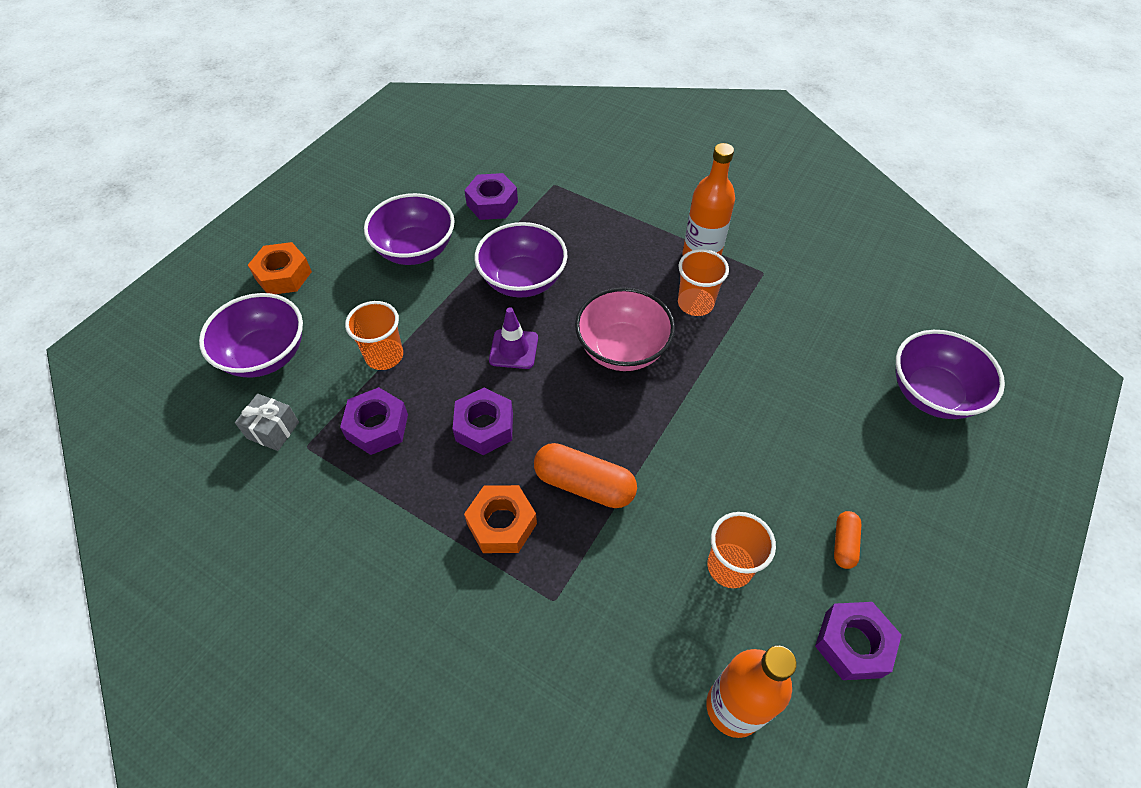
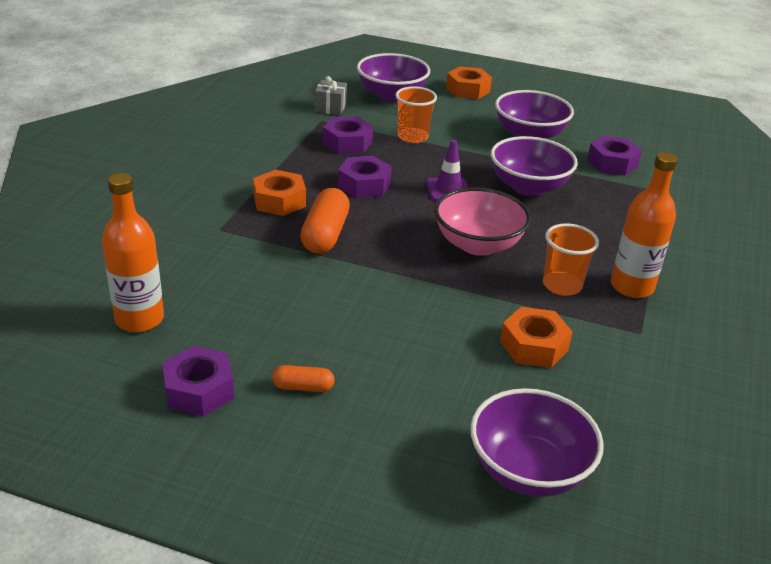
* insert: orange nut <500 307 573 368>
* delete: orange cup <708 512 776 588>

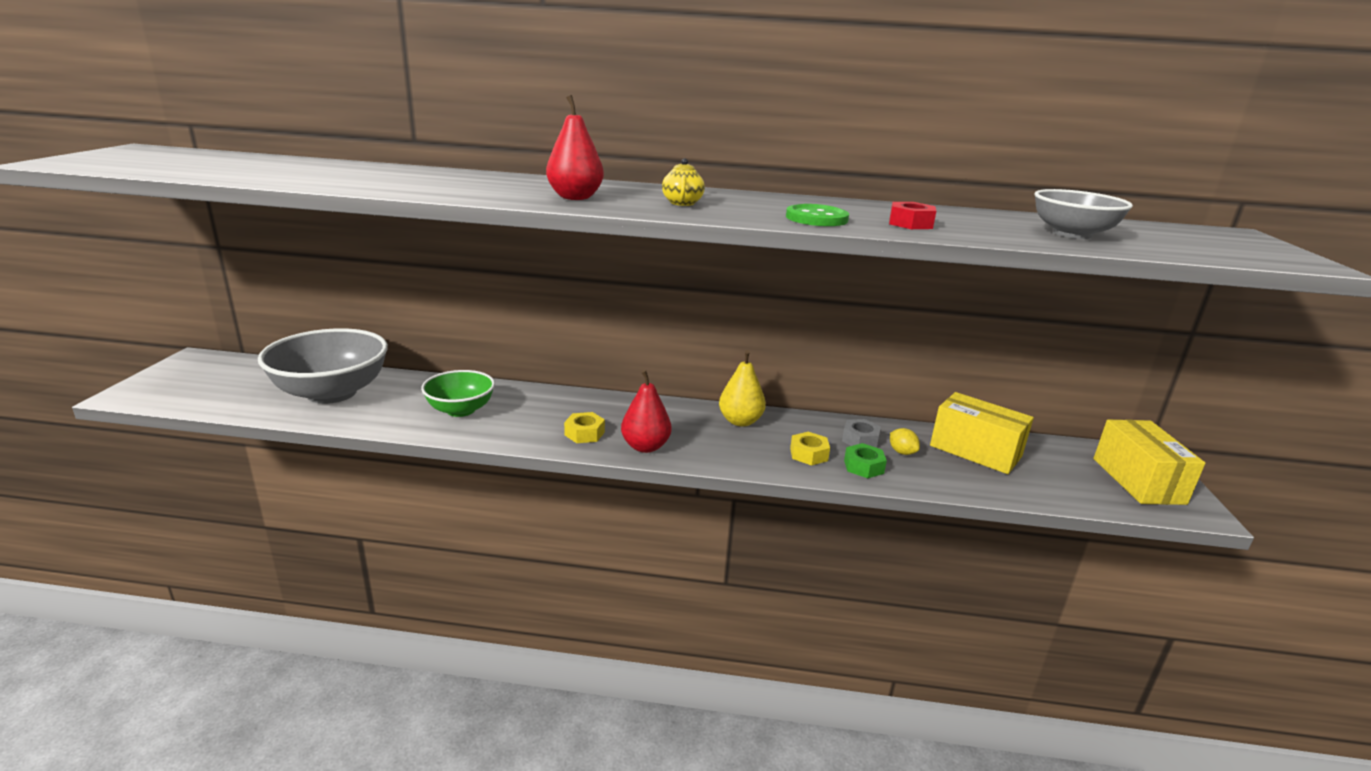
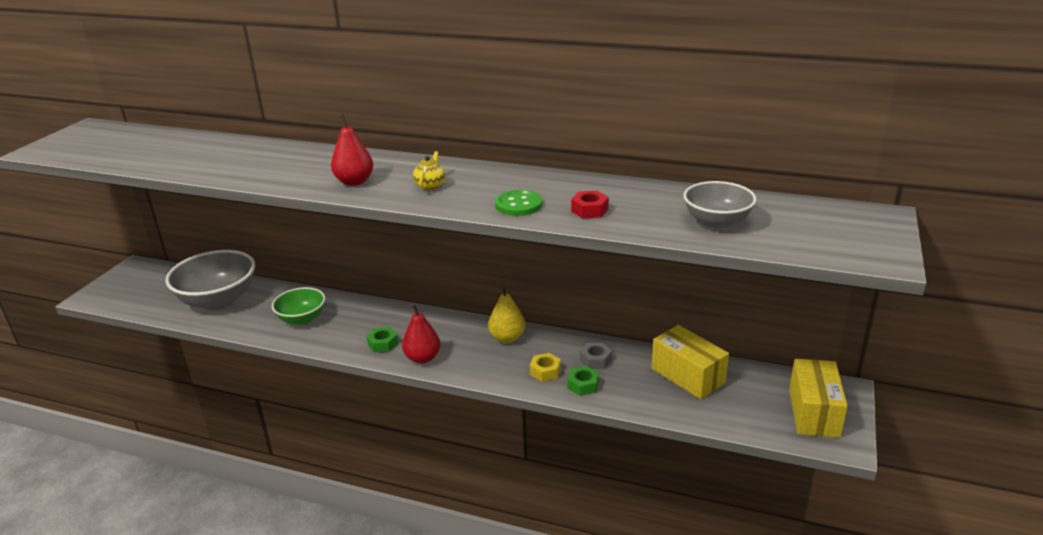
* recolor: yellow nut <564 412 605 443> to green nut <367 327 398 353>
* delete: yellow lemon <890 428 920 455>

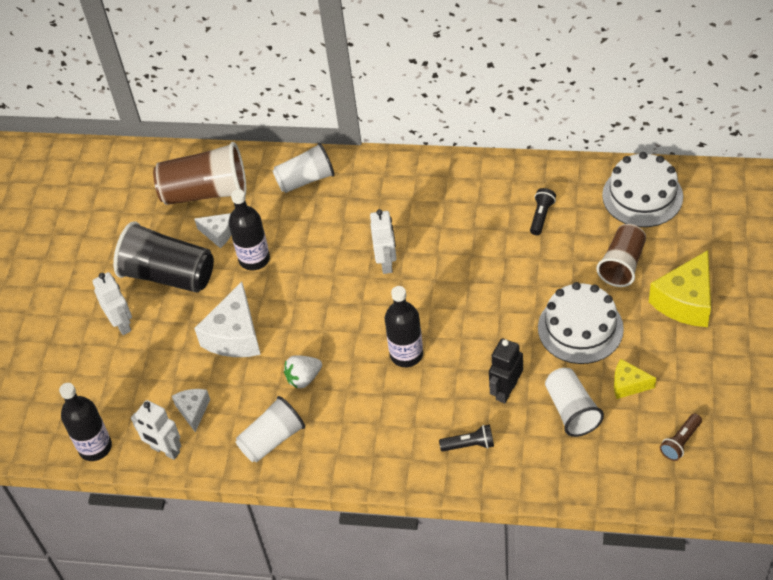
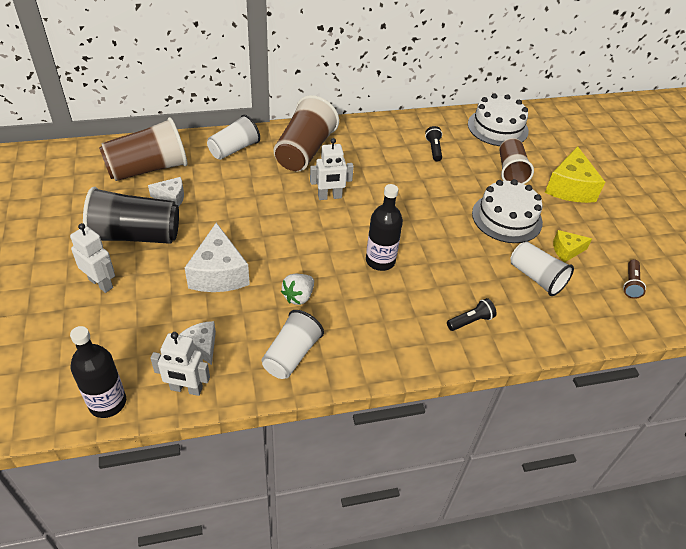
* insert: brown cup <274 95 339 171>
* rotate: white robot <370 209 397 274> = <310 138 354 200> 105 degrees clockwise
* delete: black bottle <229 189 270 271>
* delete: black robot <489 338 523 404>

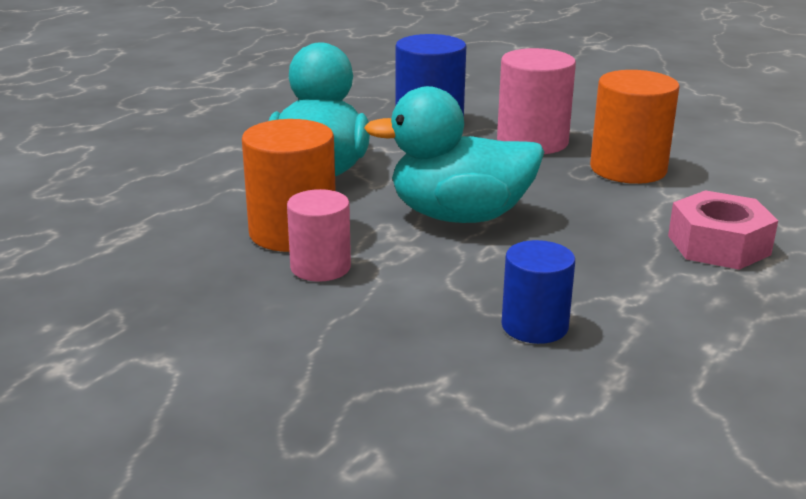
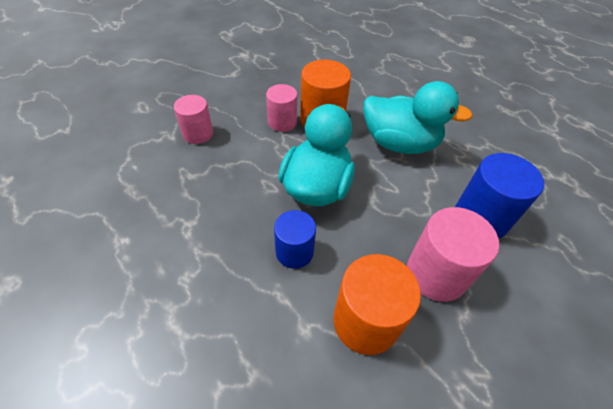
* insert: pink cylinder <174 95 213 144>
* move: blue cylinder <501 240 575 344> to <274 210 316 269>
* delete: pink nut <668 190 778 270>

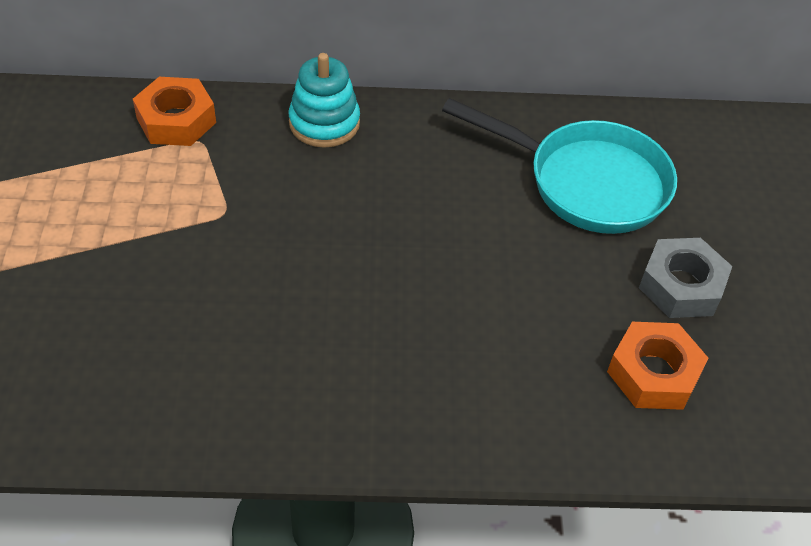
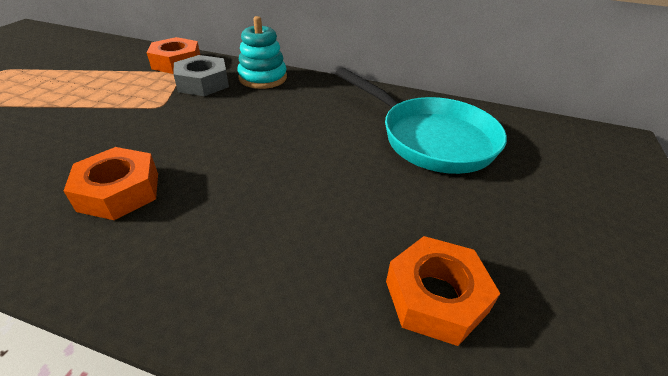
* insert: orange nut <64 147 158 220>
* move: grey nut <639 238 733 318> to <173 55 229 96>

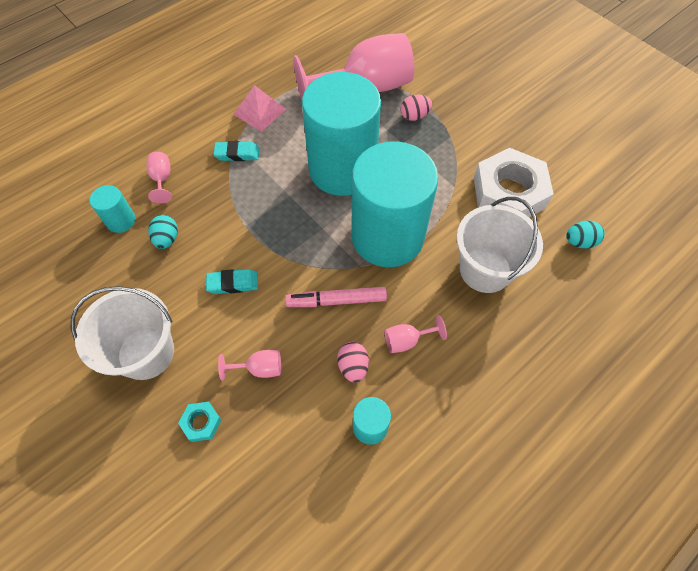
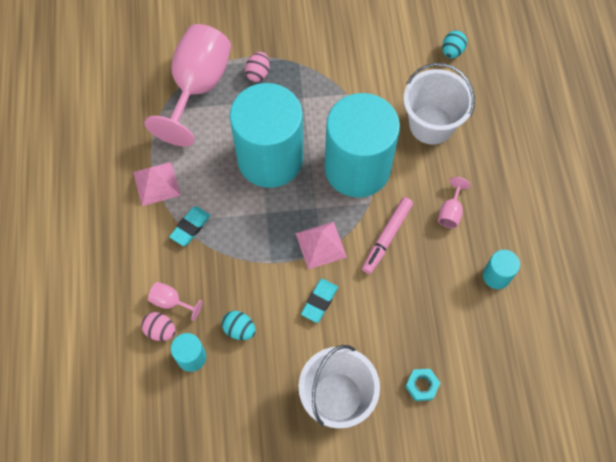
* move: pink egg <337 342 369 383> to <141 312 176 341>
* insert: pink pyramid <296 222 347 269>
* delete: pink goblet <218 350 281 381>
* delete: white nut <474 148 554 217>

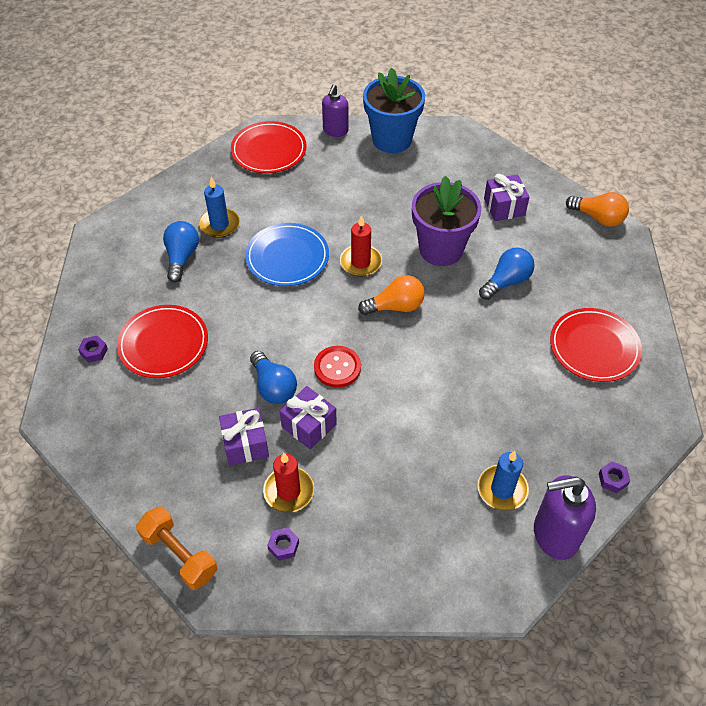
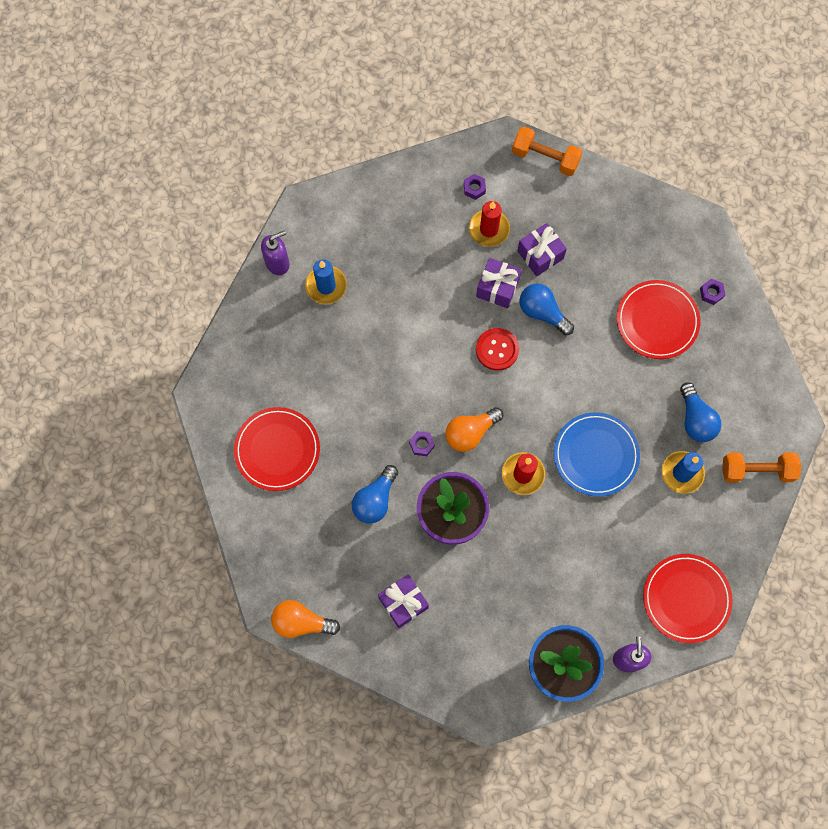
* resize: purple soap dispenser <534 475 596 560> = <261 230 290 275> x0.65
* move: purple nut <598 461 630 493> to <409 431 435 456>
* insert: orange dumbbell <722 452 801 482>

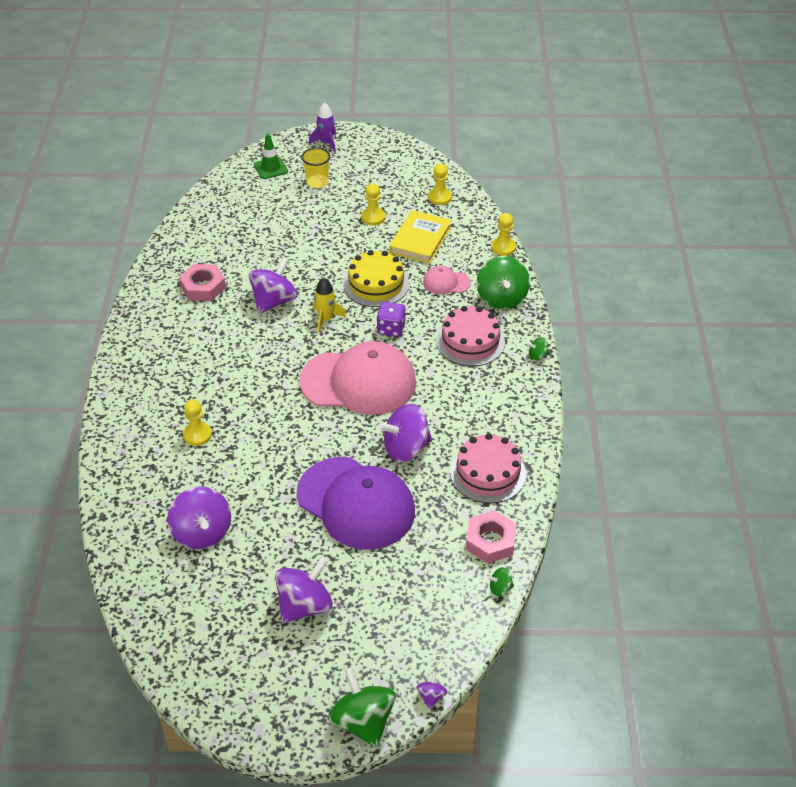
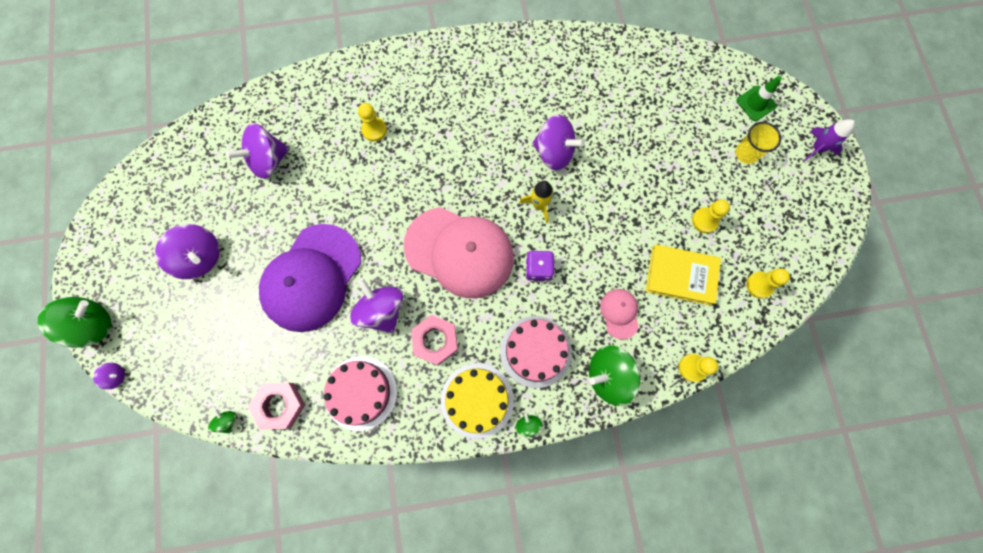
* rotate: pink cap <300 341 416 415> = <404 207 514 298> 60 degrees counterclockwise
* move: pink nut <179 264 226 301> to <411 315 458 366>
* move: yellow cake <343 250 409 307> to <441 363 514 439>

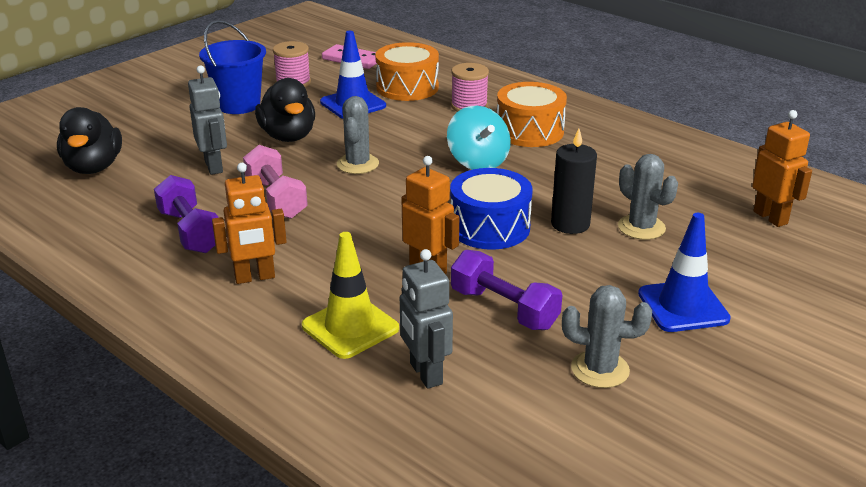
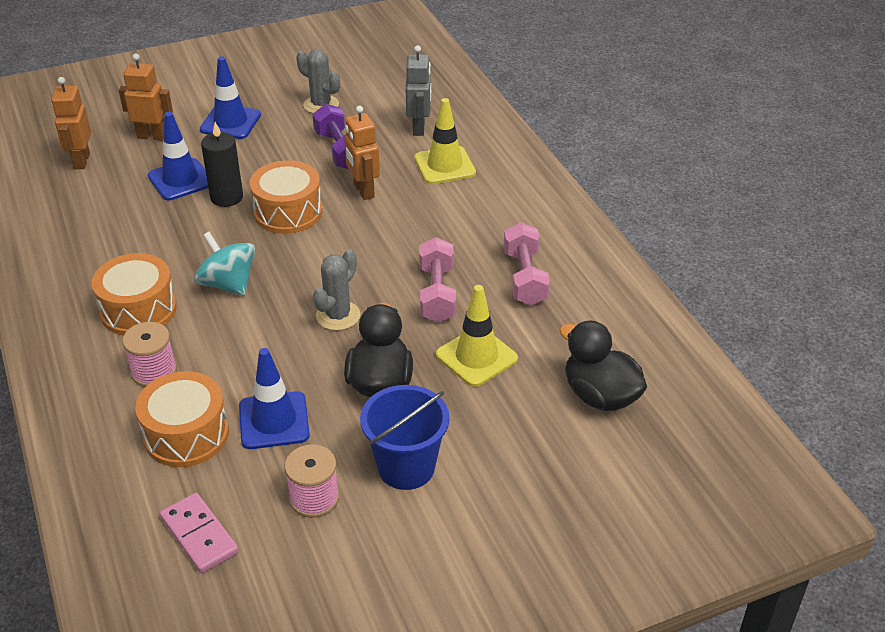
* move: orange robot <212 163 287 284> to <119 53 173 141>
* replace: grey cactus <618 154 678 240> to blue traffic cone <148 112 208 201>
* rotate: turquoise spinning top <447 106 511 170> = <194 232 255 296> 45 degrees counterclockwise
* recolor: blue drum <450 168 533 250> to orange drum <250 160 322 234>
* replace: grey robot <188 65 227 175> to yellow traffic cone <436 285 518 387>
* recolor: purple dumbbell <154 175 219 253> to pink dumbbell <504 222 550 306>
* rotate: black duck <57 107 122 174> = <559 321 647 411> 60 degrees counterclockwise

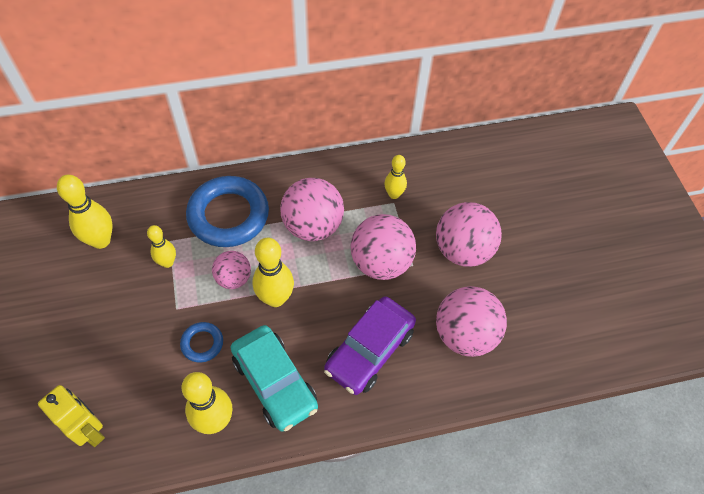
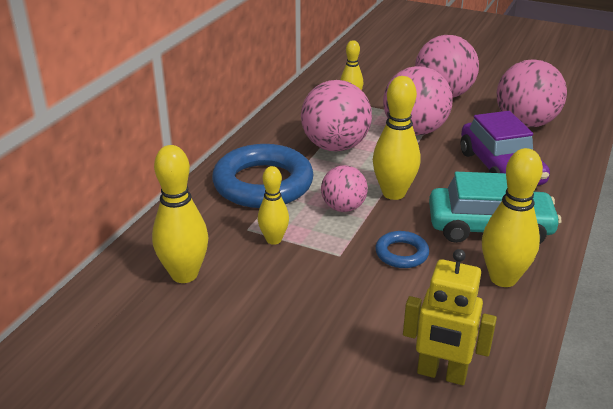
* rotate: yellow robot <38 385 105 447> = <403 249 497 385> 150 degrees counterclockwise

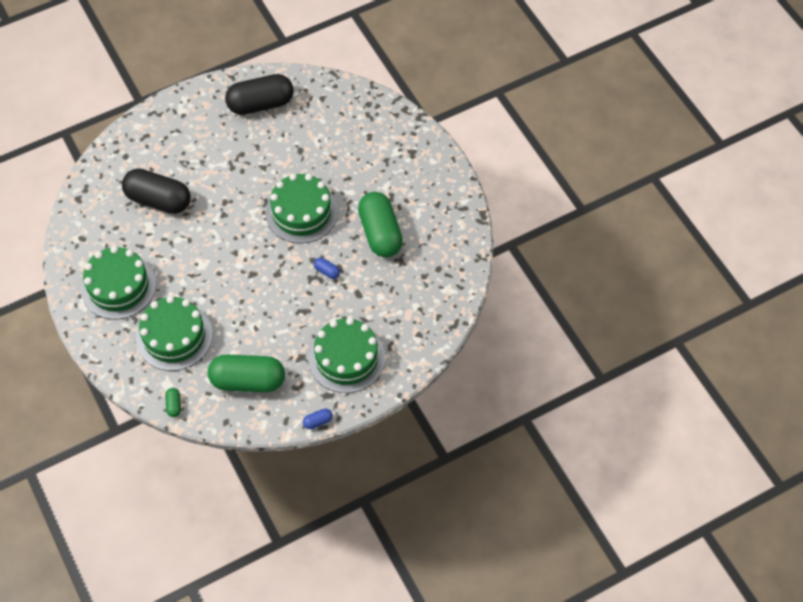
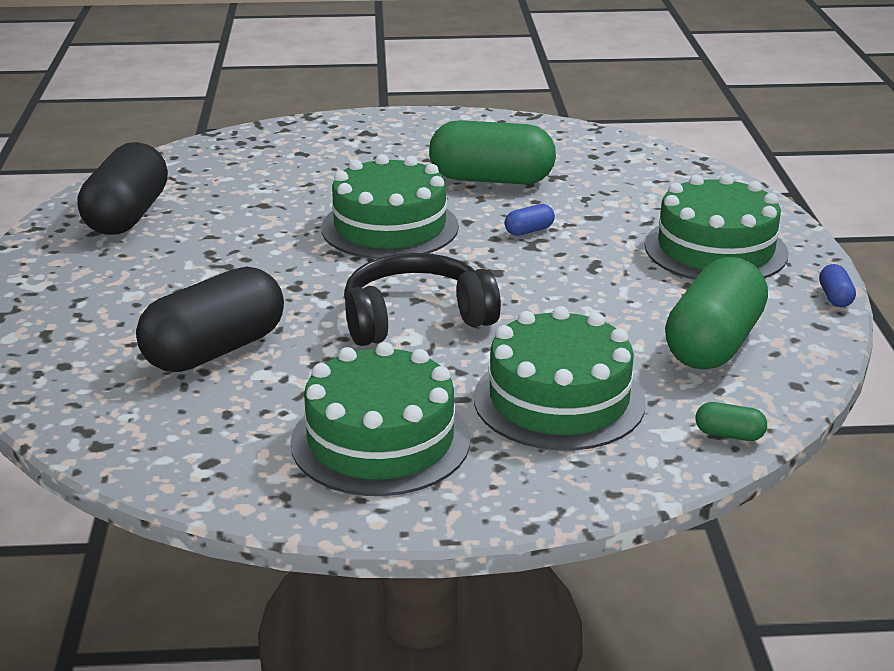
* insert: black headphones <344 253 501 346>

